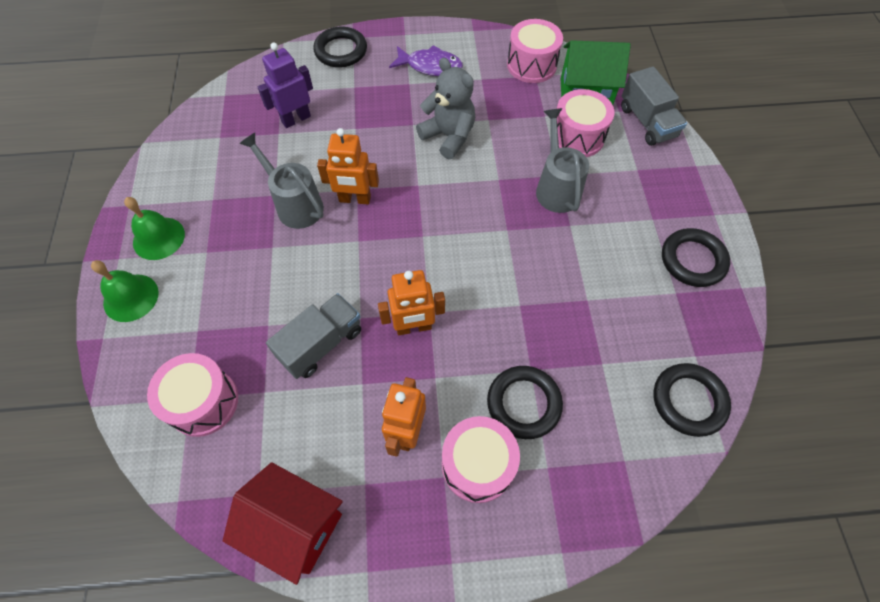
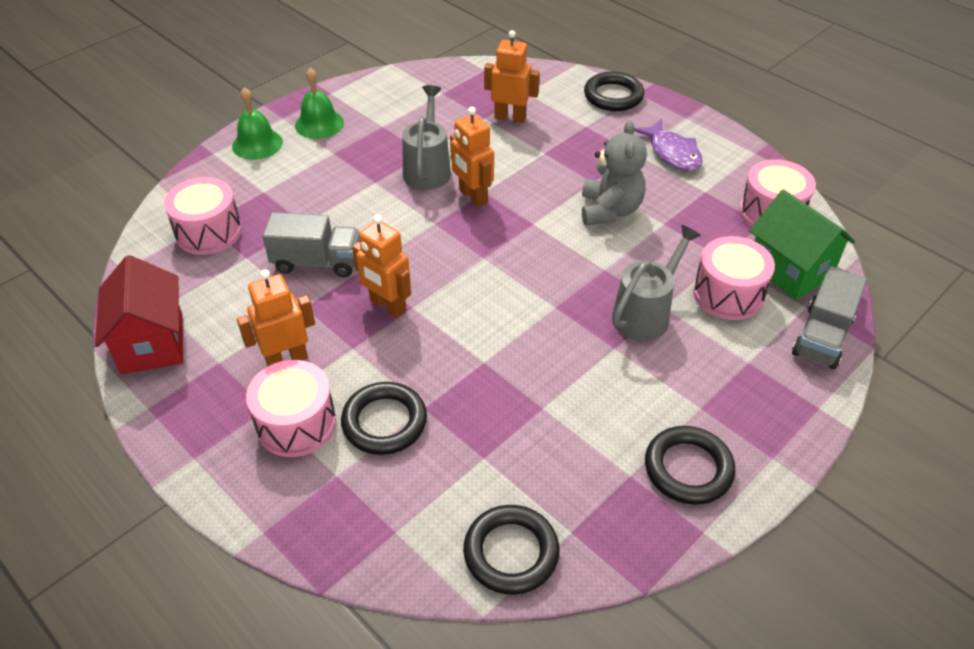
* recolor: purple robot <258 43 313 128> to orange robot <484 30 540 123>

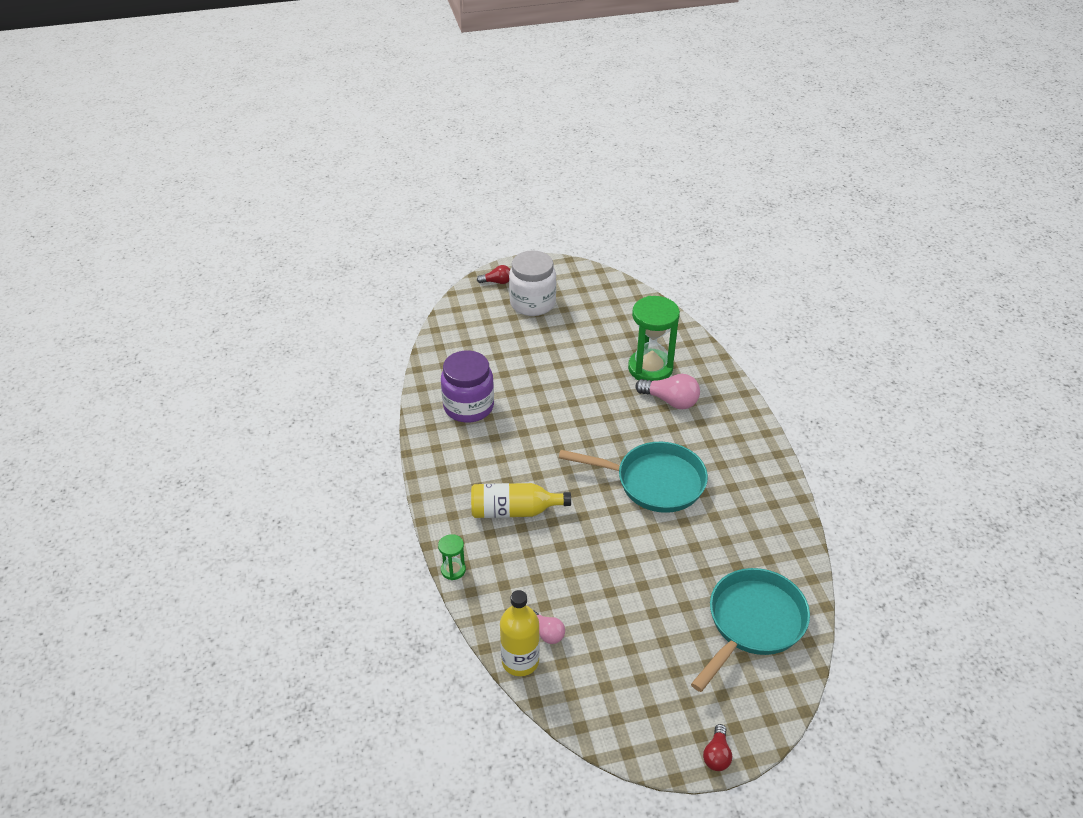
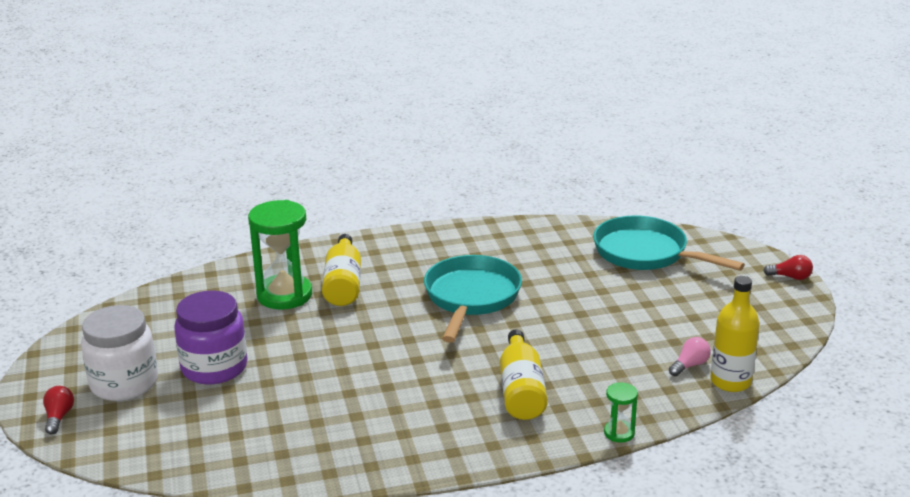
* move: purple jar <441 350 494 422> to <174 291 248 384>
* replace: pink light bulb <635 374 700 409> to yellow bottle <322 234 361 306>

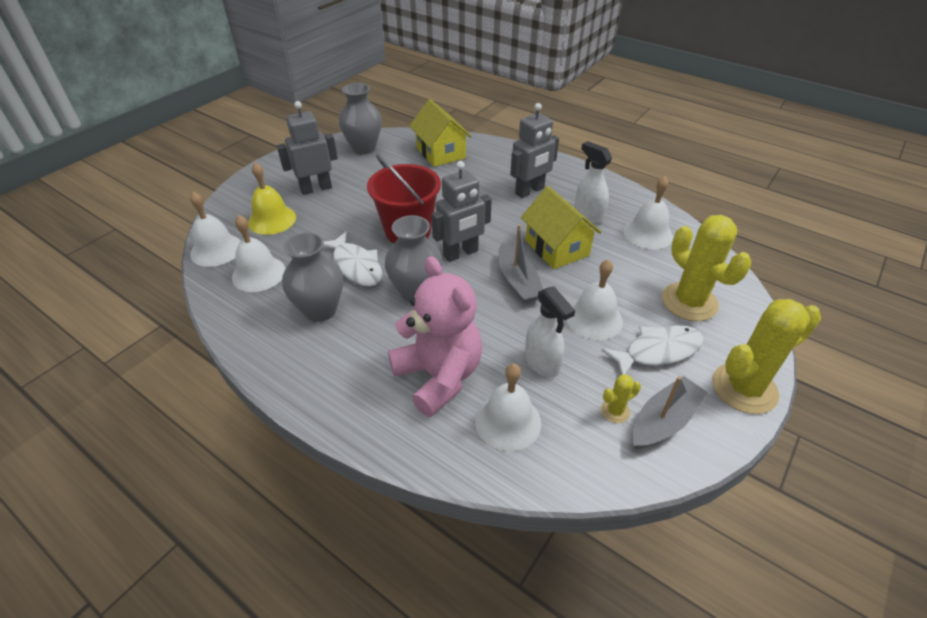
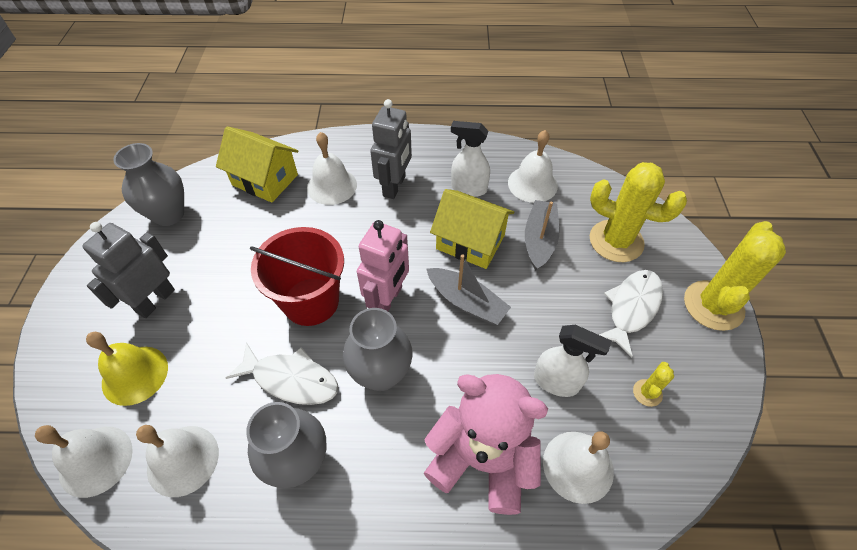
* move: white bell <566 259 623 340> to <307 132 357 205>
* recolor: grey robot <431 161 492 262> to pink robot <357 220 409 311>
* move: grey boat <633 376 707 449> to <525 200 560 271>

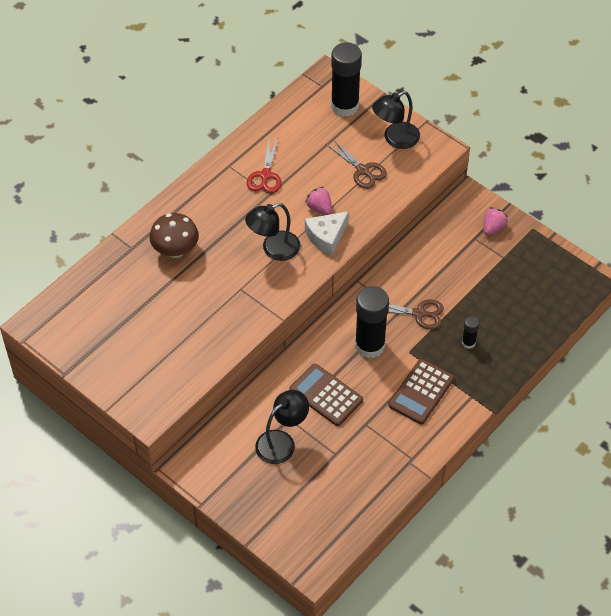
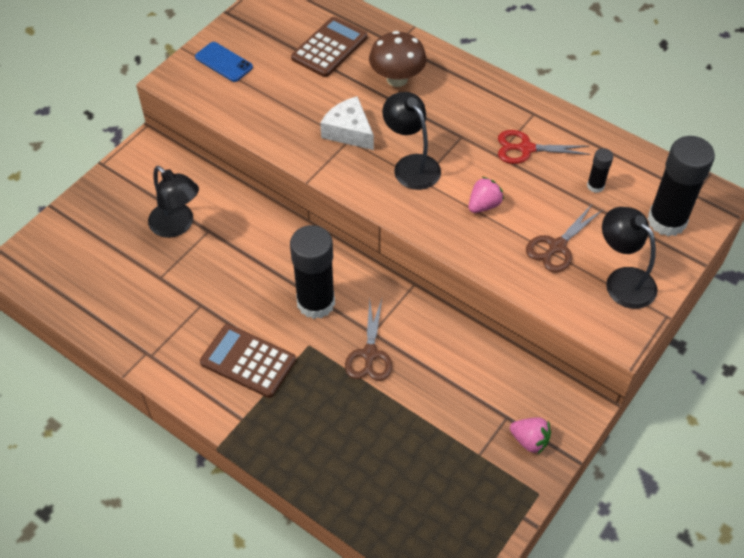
* insert: blue phone <195 42 253 82>
* move: brown calculator <289 364 363 426> to <291 17 368 77>
* move: white cheese <305 211 349 255> to <320 96 374 150>
* move: black glue stick <462 316 479 349> to <587 148 613 193>

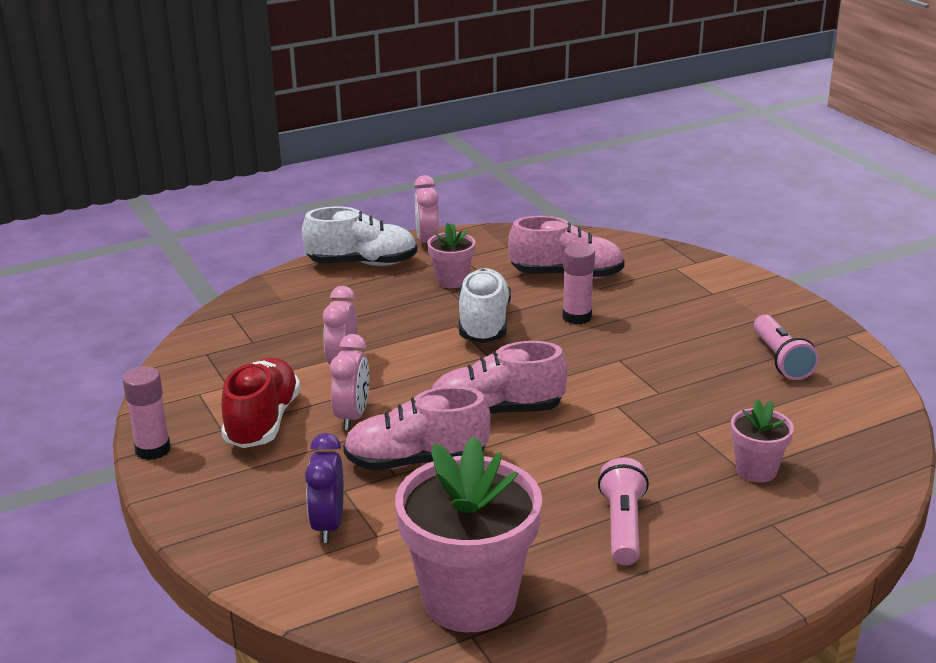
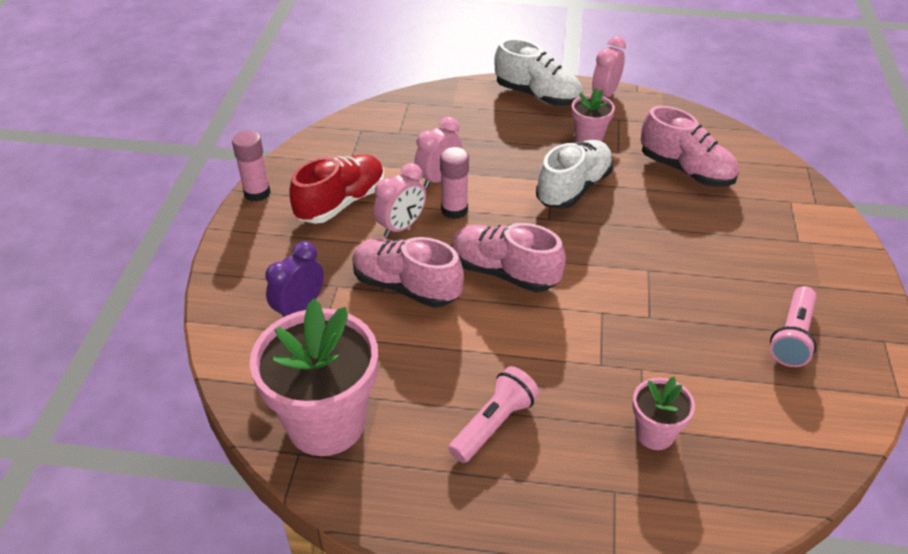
* move: pink glue stick <562 244 595 324> to <440 147 469 219>

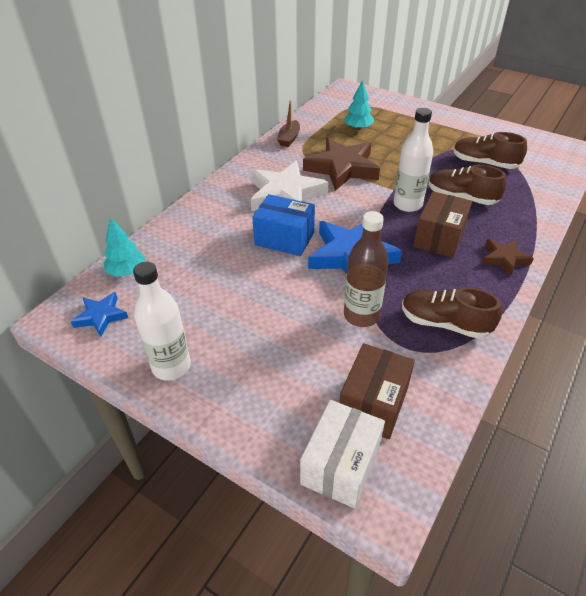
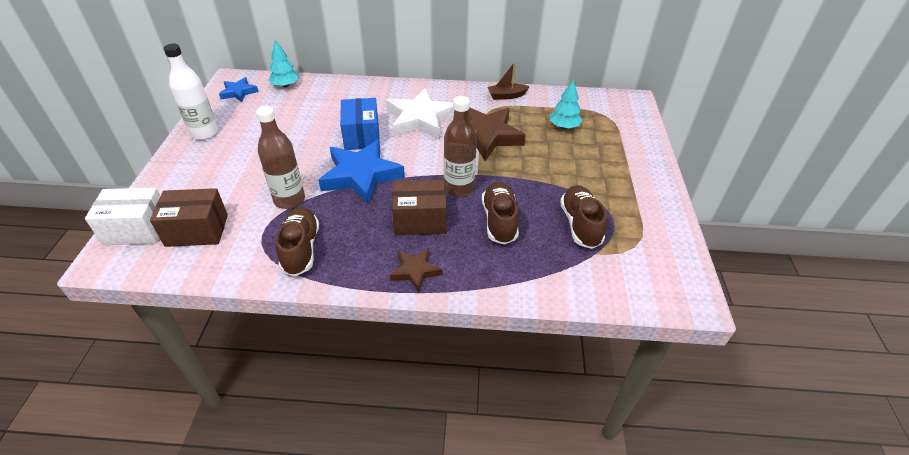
* recolor: white bottle <393 108 433 212> to brown bottle <444 96 477 197>

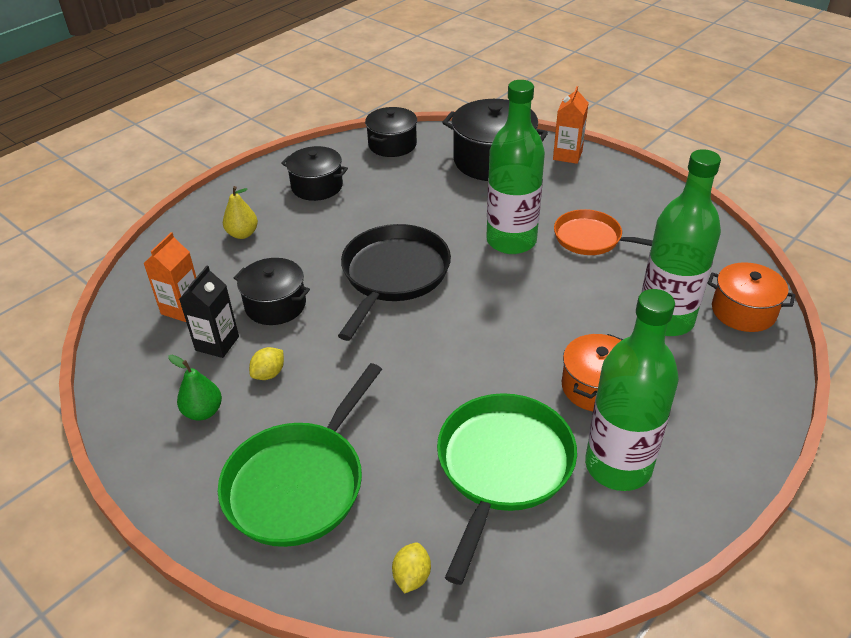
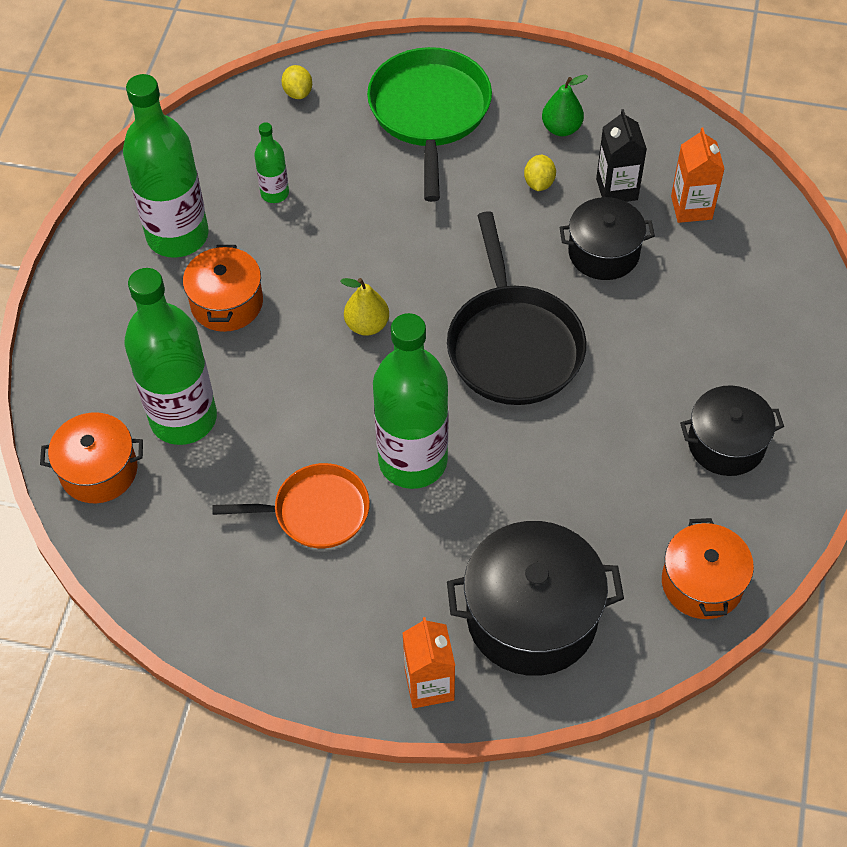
* replace: green pan <437 393 577 585> to green bottle <254 122 289 203>
* move: yellow pear <223 186 258 239> to <340 278 389 336>
* recolor: black pot <365 107 417 157> to orange pot <662 518 754 619>

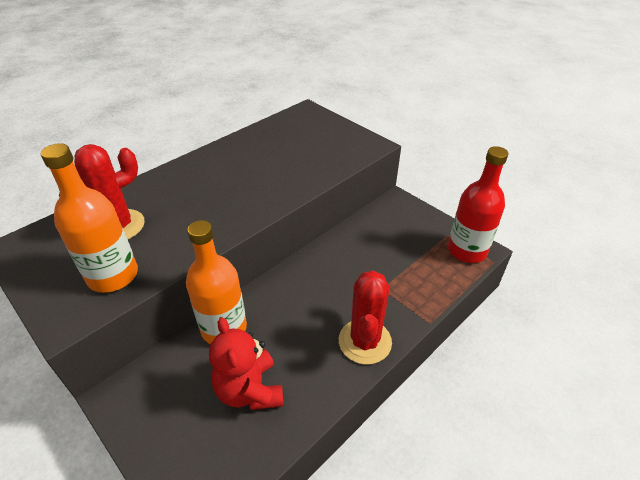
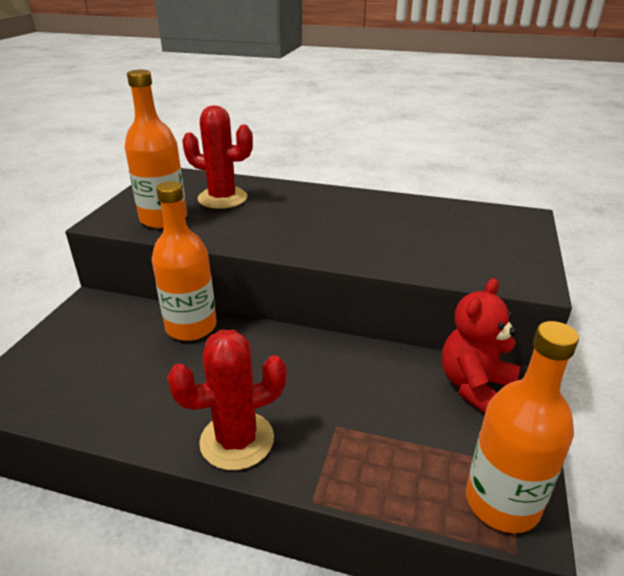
* move: red teddy bear <209 318 283 410> to <442 278 520 413>
* recolor: red bottle <448 146 508 263> to orange bottle <466 321 579 533>

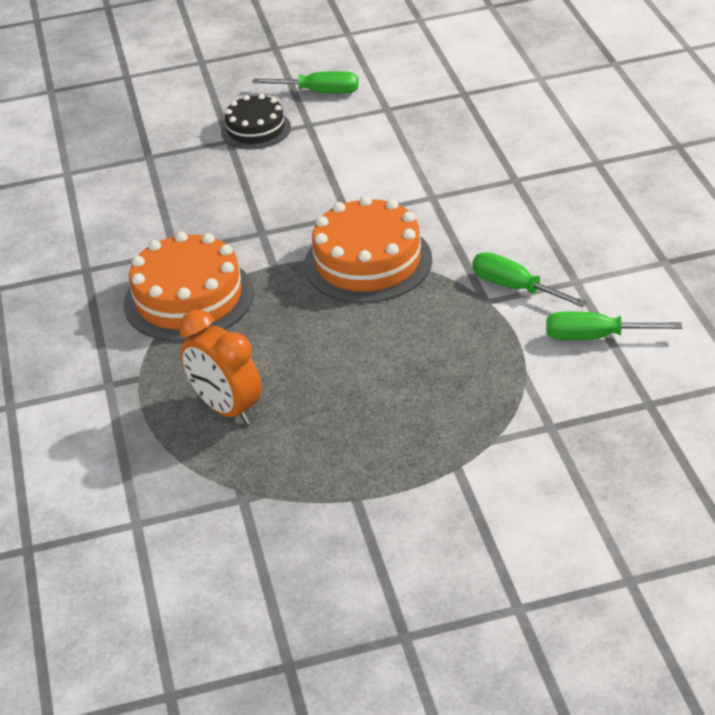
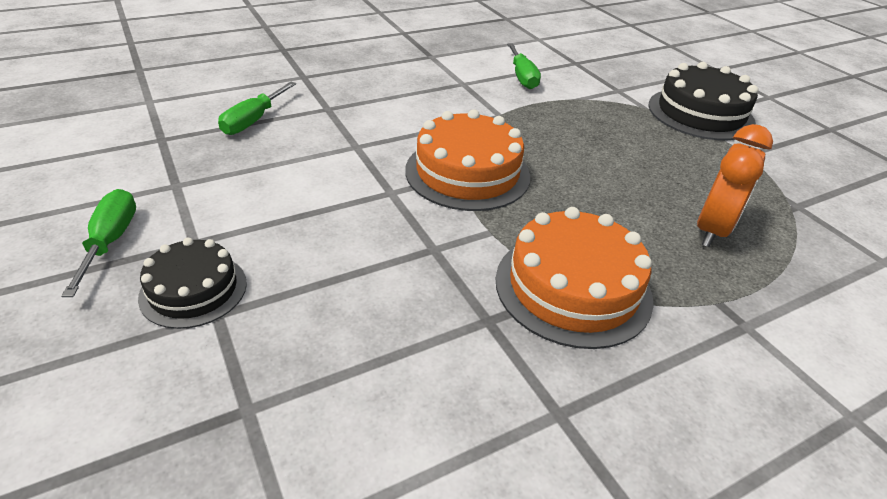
* move: green screwdriver <472 252 587 307> to <218 82 296 135>
* insert: black cake <648 62 758 140>

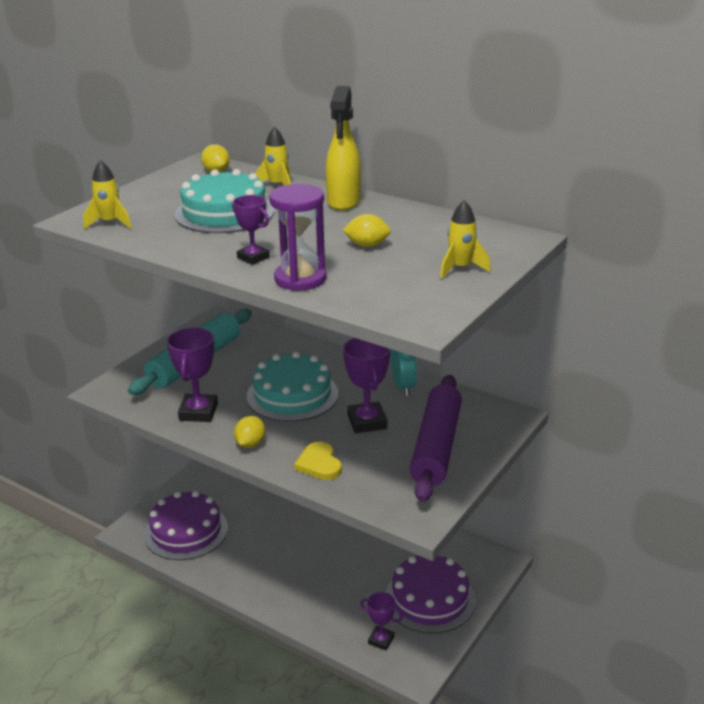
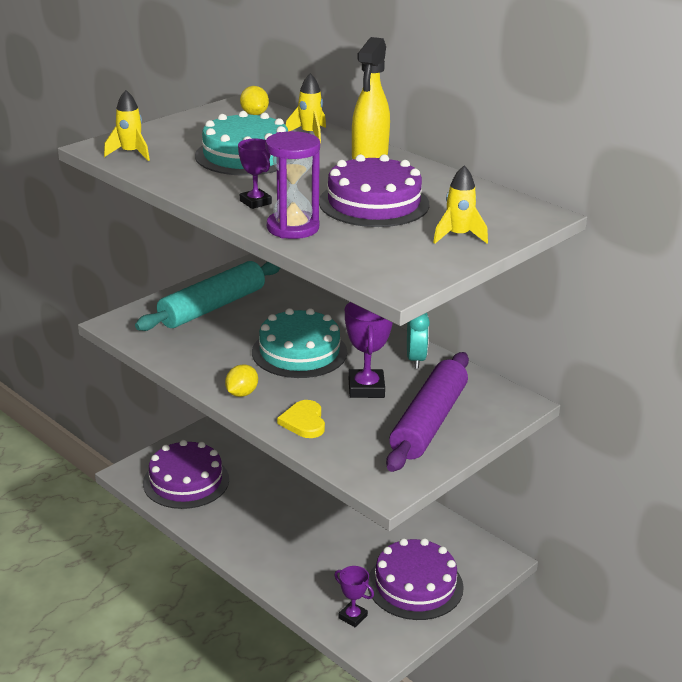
* replace: yellow lemon <343 214 391 247> to purple cake <319 154 429 227>
* delete: purple trophy <167 328 218 422>

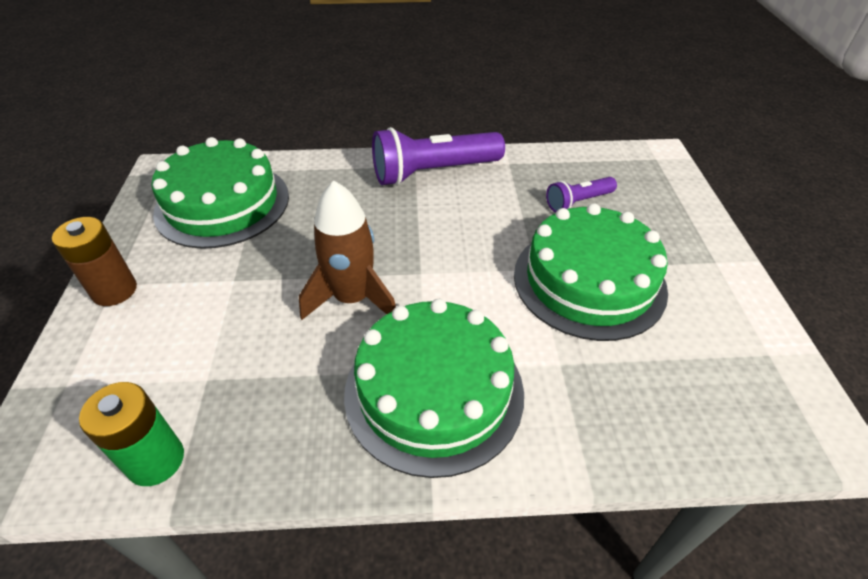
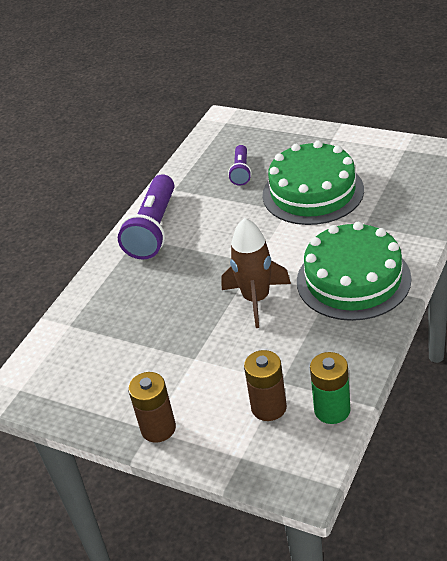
* insert: brown battery <244 350 287 421>
* delete: green cake <152 137 289 249>

